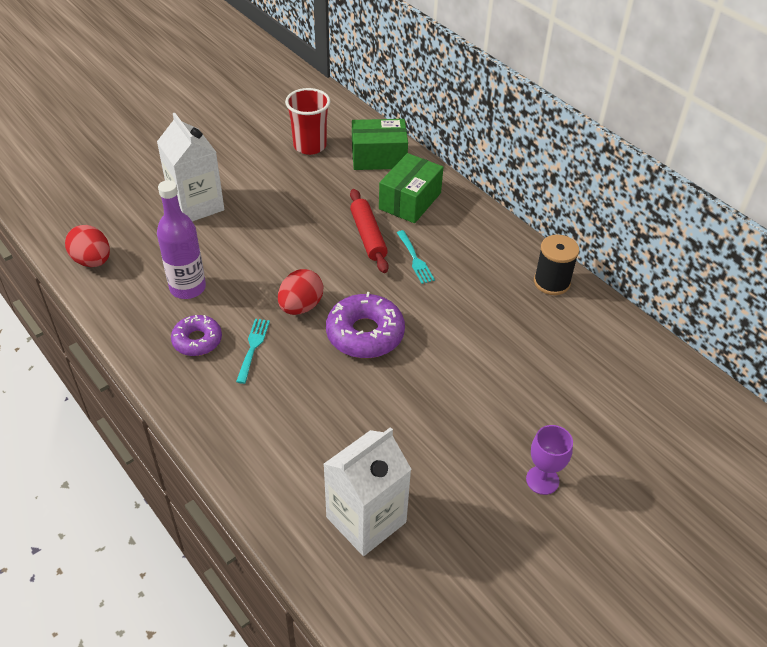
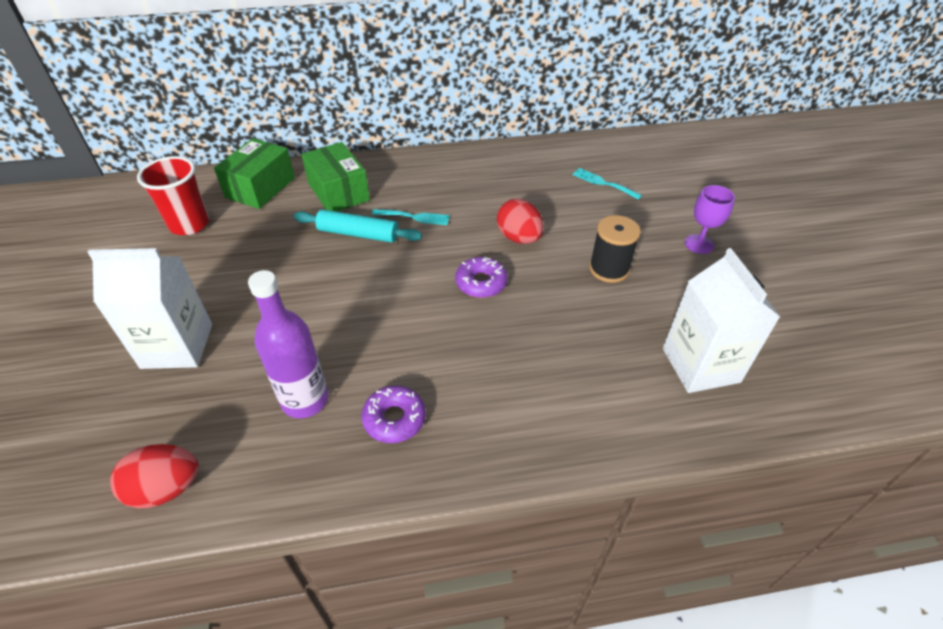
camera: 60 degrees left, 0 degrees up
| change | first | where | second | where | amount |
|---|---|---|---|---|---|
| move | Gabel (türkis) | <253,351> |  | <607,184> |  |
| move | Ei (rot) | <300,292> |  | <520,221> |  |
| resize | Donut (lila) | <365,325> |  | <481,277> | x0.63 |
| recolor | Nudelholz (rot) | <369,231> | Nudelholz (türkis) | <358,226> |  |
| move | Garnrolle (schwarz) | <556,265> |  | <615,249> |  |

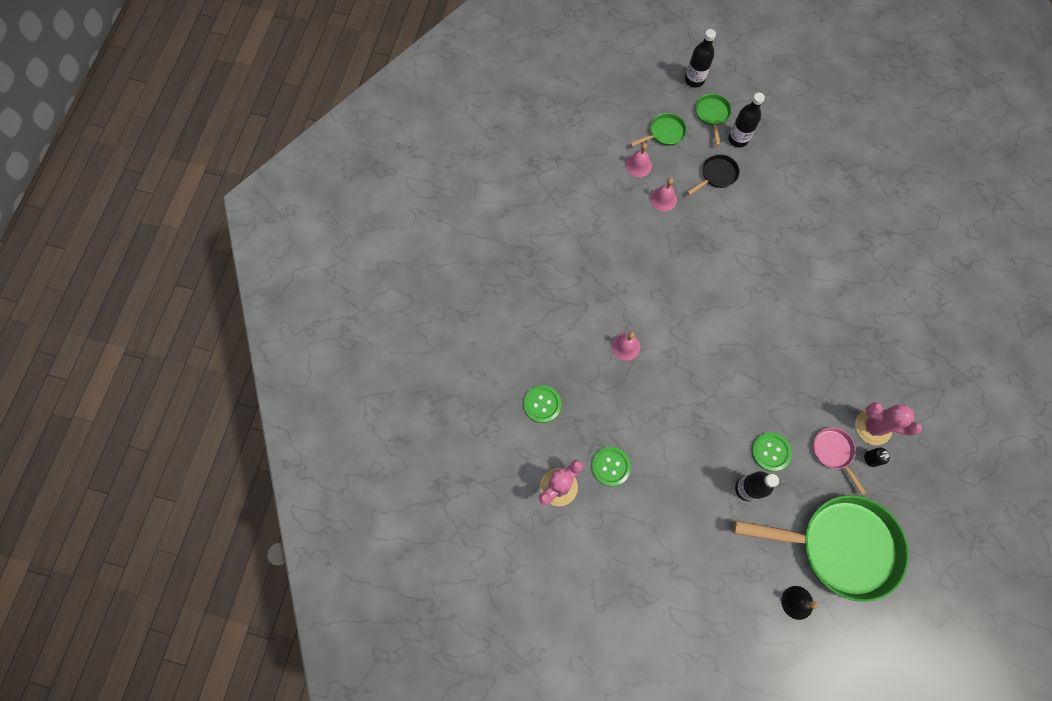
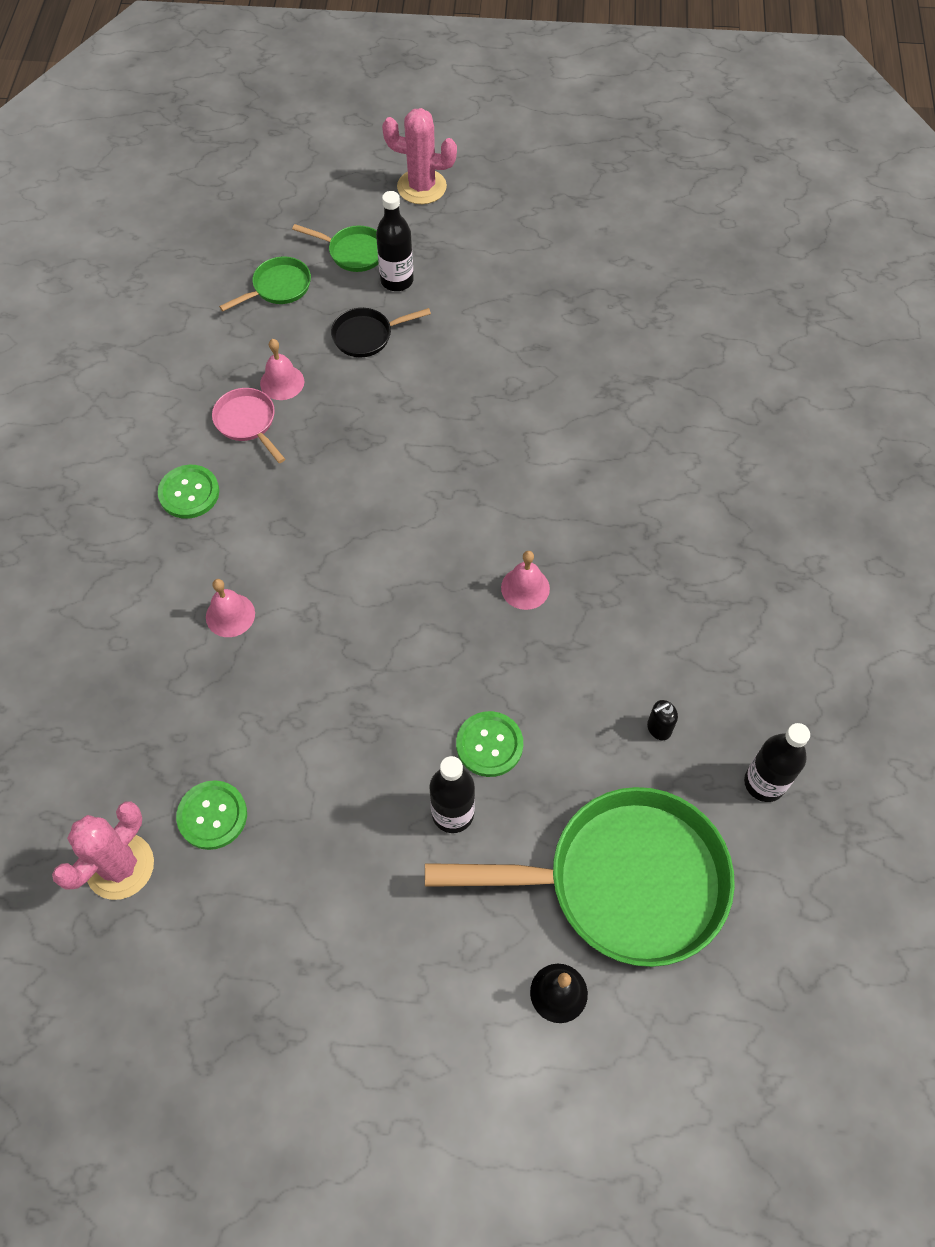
camera: 10 degrees left, 10 degrees down
| change | first | where | second | where | amount |
|---|---|---|---|---|---|
| move | Knopf (grün) | <543,404> |  | <188,492> |  |
| move | Glocke (rosa) | <638,160> |  | <525,580> |  |
| move | Flasche (schwarz) | <700,58> |  | <777,762> |  |
| rotate | Pfanne (schwarz) | <713,174> |  | <381,332> | 150 degrees counterclockwise |
| rotate | Pfanne (grün) | <714,120> |  | <335,248> | 120 degrees clockwise |
| move | Pfanne (rosa) | <839,461> |  | <248,425> |  |
| move | Kaktus (rosa) | <888,423> |  | <419,156> |  |

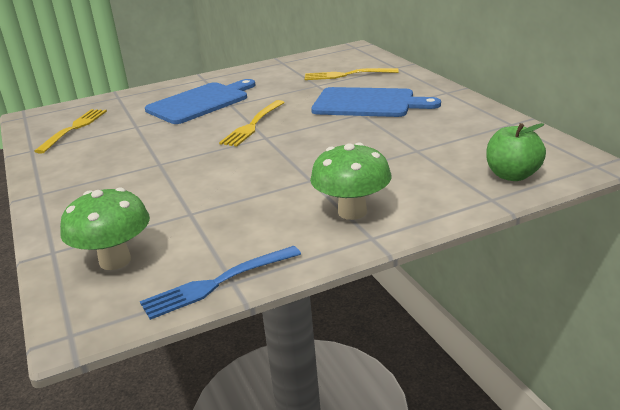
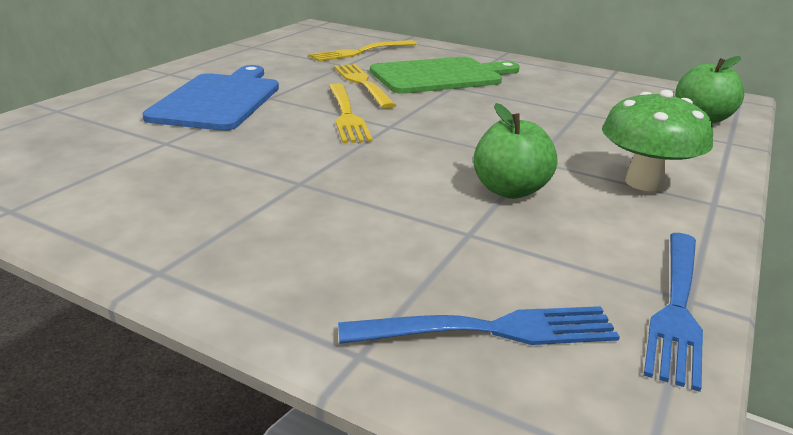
camera: 40 degrees left, 0 degrees up
| change | first | where | second | where | amount |
|---|---|---|---|---|---|
| move | Gabel (gelb) | <70,131> |  | <365,86> |  |
| replace | Pilz (grün) | <105,229> | Gabel (blau) | <479,325> |  |
| recolor | Schneidebrett (blau) | <376,102> | Schneidebrett (grün) | <445,75> |  |
| insert |  |  | Apfel (grün) | <515,151> |  |

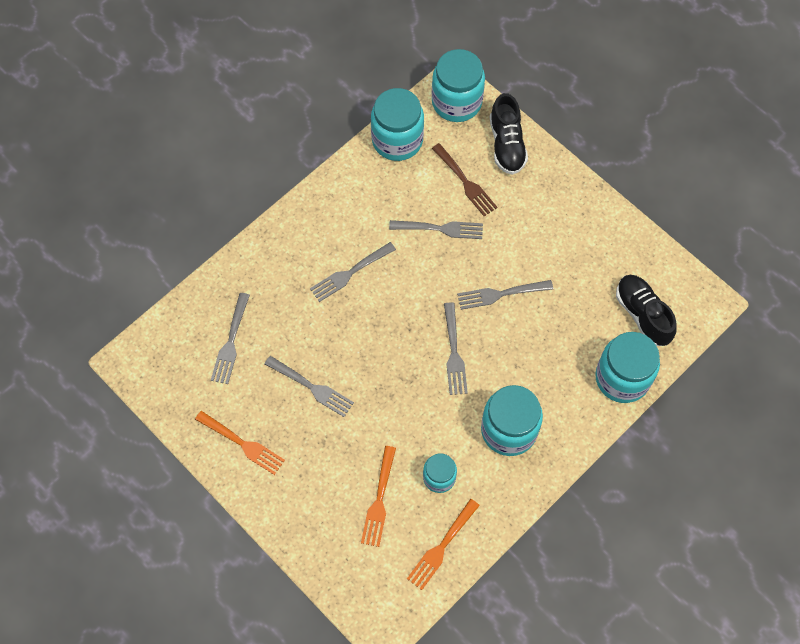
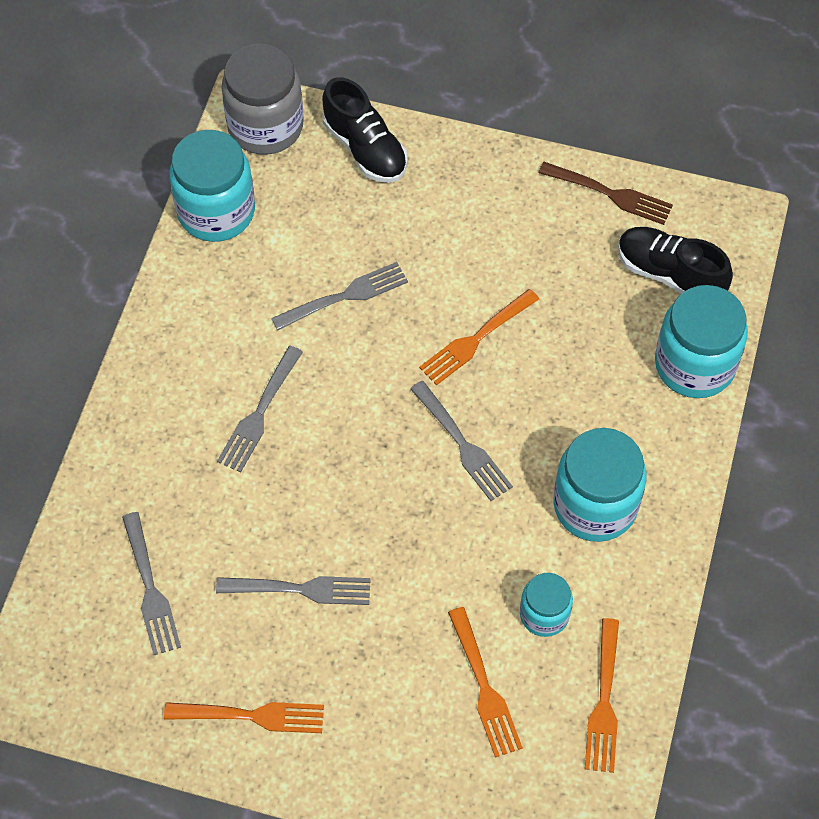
camera: 30 degrees left, 5 degrees down
| change | first | where | second | where | amount |
|---|---|---|---|---|---|
| recolor | Einmachglas (türkis) | <458,85> | Einmachglas (grau) | <262,99> |  |
| move | Gabel (braun) | <464,179> |  | <605,193> |  |
| recolor | Gabel (grau) | <505,295> | Gabel (orange) | <479,337> |  |

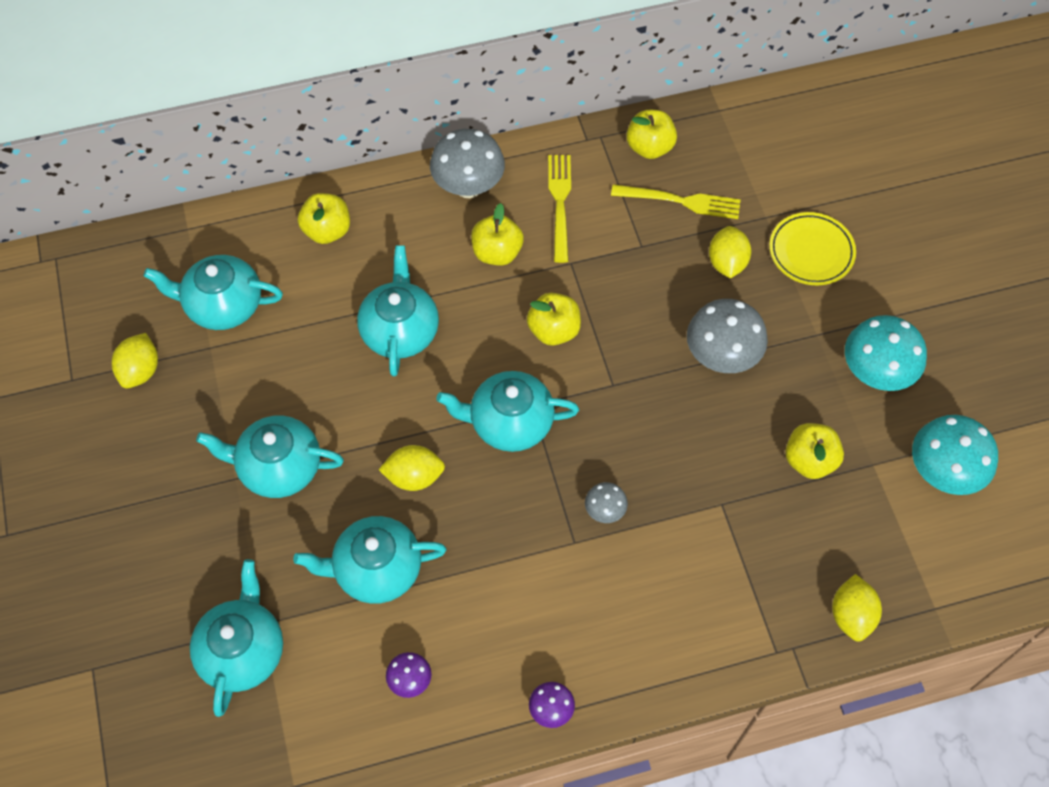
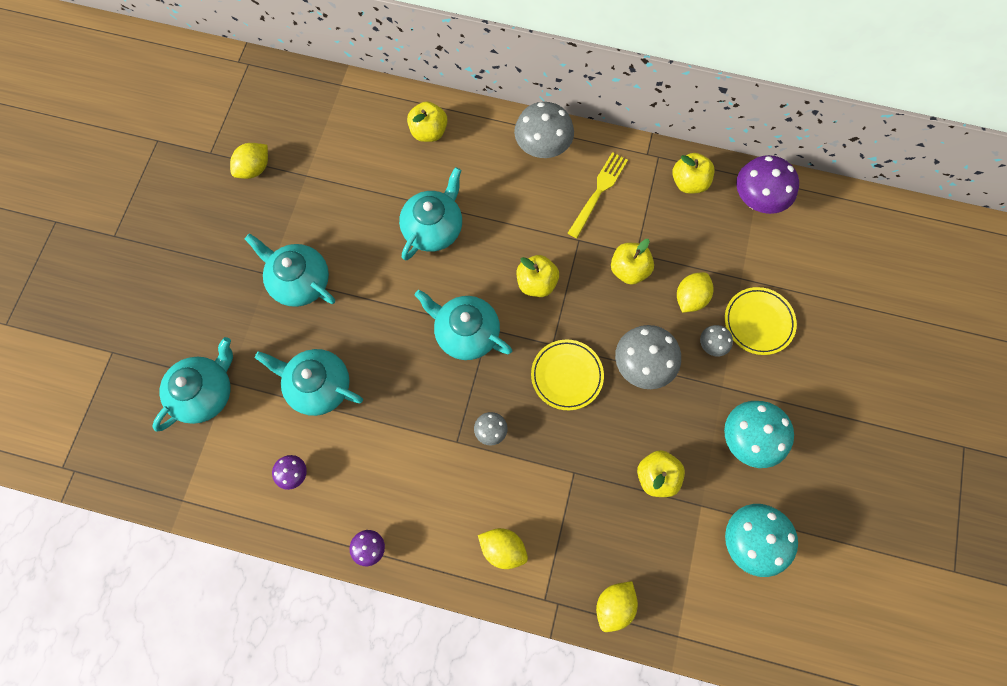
camera: 30 degrees right, 10 degrees up
| change | first | where | second | where | amount |
|---|---|---|---|---|---|
| delete | Teekanne (türkis) | <213,292> |  |  |  |
| move | Zitrone (gelb) | <412,468> |  | <503,548> |  |
| move | Apfel (gelb) | <497,234> |  | <632,262> |  |
| delete | Gabel (gelb) | <676,201> |  |  |  |
| insert |  |  | Teller (gelb) | <567,375> |  |
| insert |  |  | Pilz (grau) | <716,341> |  |
| insert |  |  | Pilz (lila) | <767,184> |  |

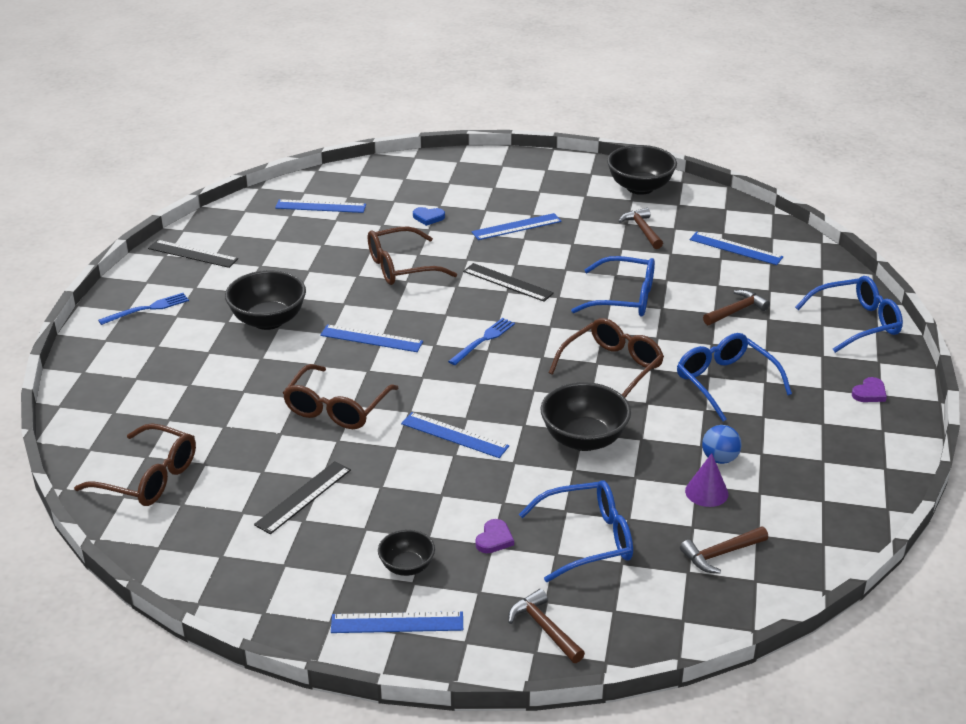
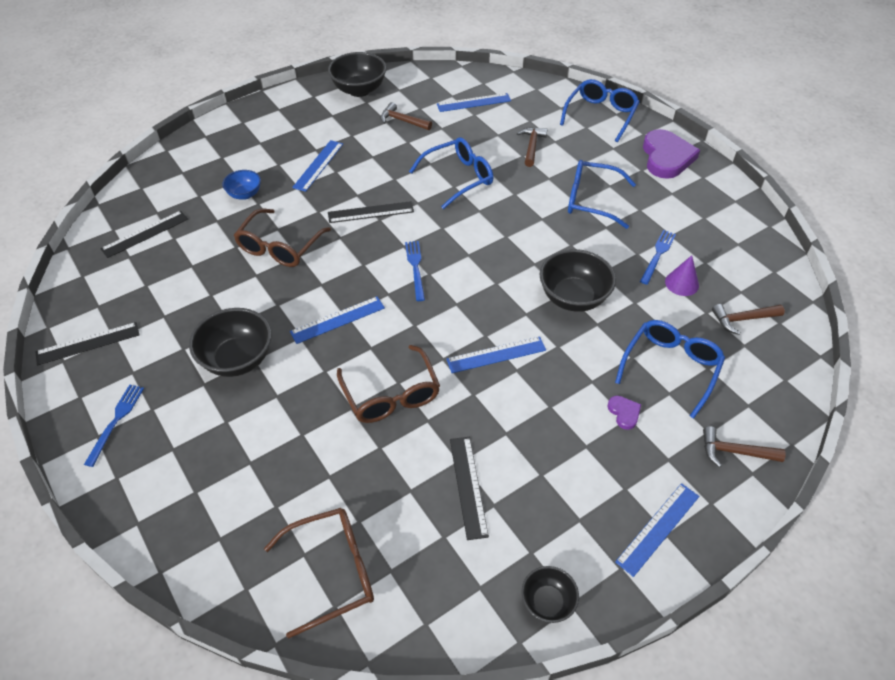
camera: 45 degrees left, 15 degrees up
| change | first | where | second | where | amount |
|---|---|---|---|---|---|
| recolor | Lineal (blau) | <320,206> | Lineal (schwarz) | <144,234> |  |
| move | Schüssel (schwarz) | <406,552> |  | <550,594> |  |
| replace | Herz (blau) | <429,216> | Schüssel (blau) | <241,185> |  |
| delete | Brille (braun) | <606,357> |  |  |  |
| rotate | Hammer (braun) | <724,550> |  | <748,319> | 60 degrees clockwise |
| replace | Ball (blau) | <722,444> | Gabel (blau) | <658,257> |  |
| resize | Herz (lila) | <869,389> |  | <671,154> | x2.26 |

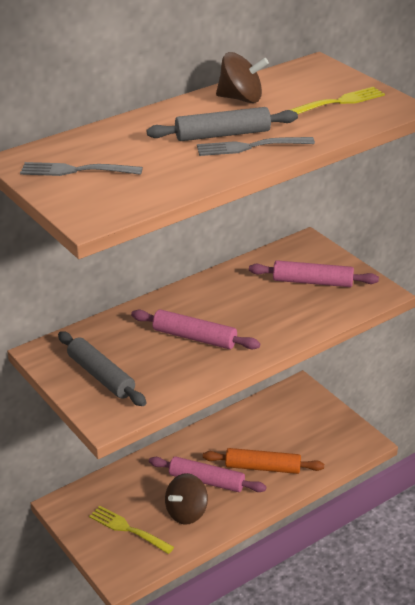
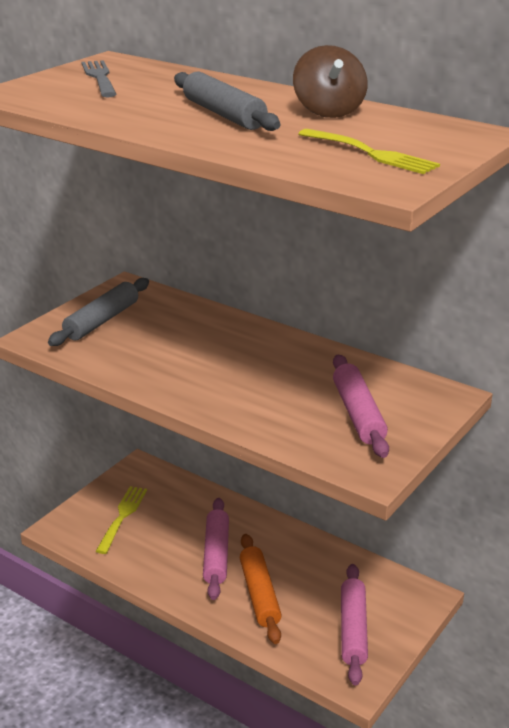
camera: 70 degrees right, 5 degrees down
| change | first | where | second | where | amount |
|---|---|---|---|---|---|
| move | Nudelholz (rosa) | <195,329> |  | <354,625> |  |
| delete | Kreisel (braun) | <186,498> |  |  |  |
| delete | Gabel (grau) | <256,146> |  |  |  |

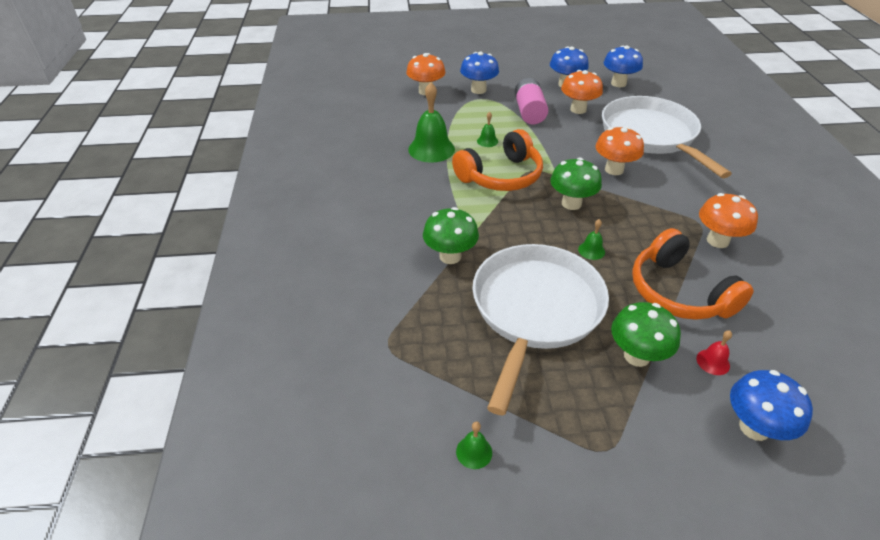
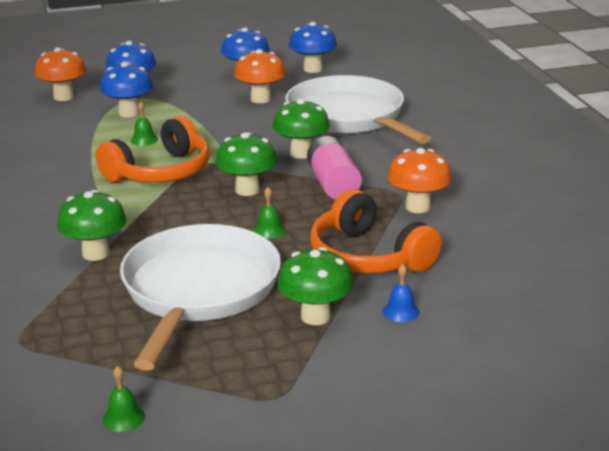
camera: 10 degrees left, 15 degrees down
| change | first | where | second | where | amount |
|---|---|---|---|---|---|
| delete | Glocke (grün) | <431,122> |  |  |  |
| move | Batterie (rosa) | <531,101> |  | <334,168> |  |
| recolor | Pilz (orange) | <619,151> | Pilz (grün) | <301,129> |  |
| recolor | Glocke (rot) | <714,352> | Glocke (blau) | <401,293> |  |
| move | Pilz (blau) | <771,405> |  | <126,90> |  |

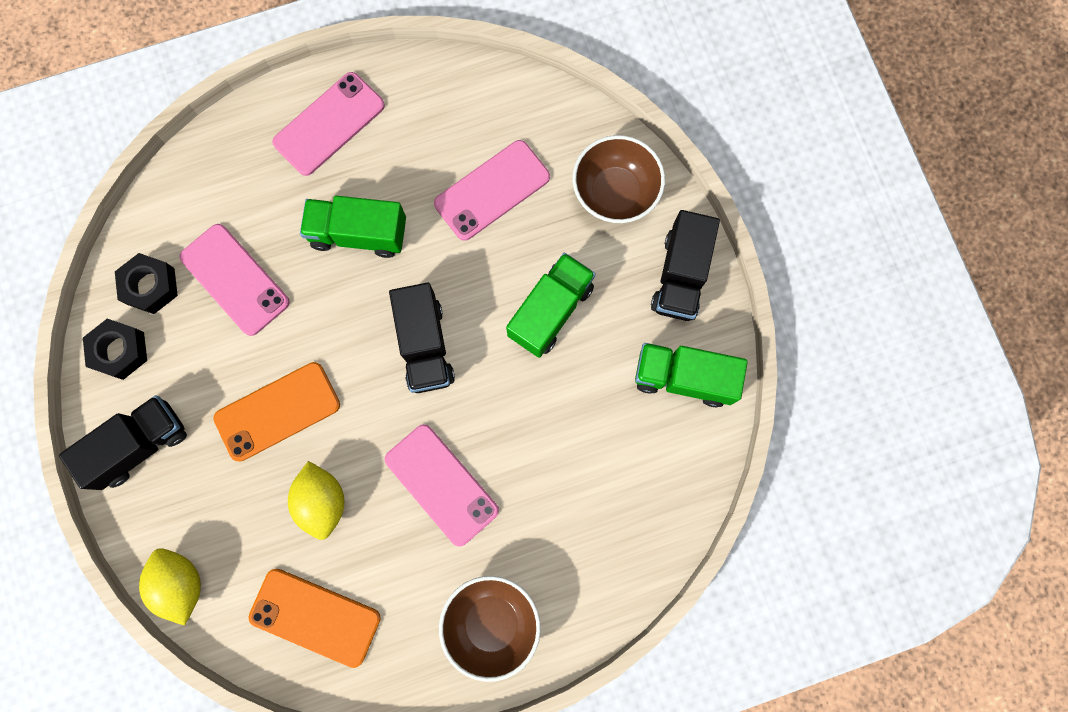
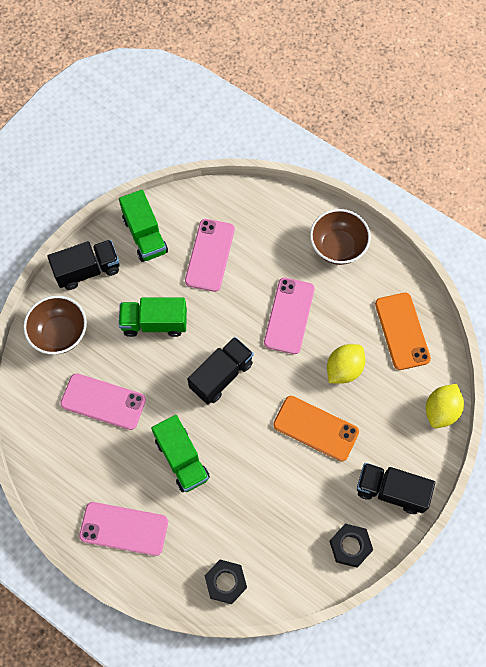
camera: 125 degrees left, 10 degrees down
| change | first | where | second | where | amount |
|---|---|---|---|---|---|
| move | Sechskantmutter (schwarz) | <146,283> |  | <225,582> |  |
| move | Handy (rosa) | <235,280> |  | <210,255> |  |

